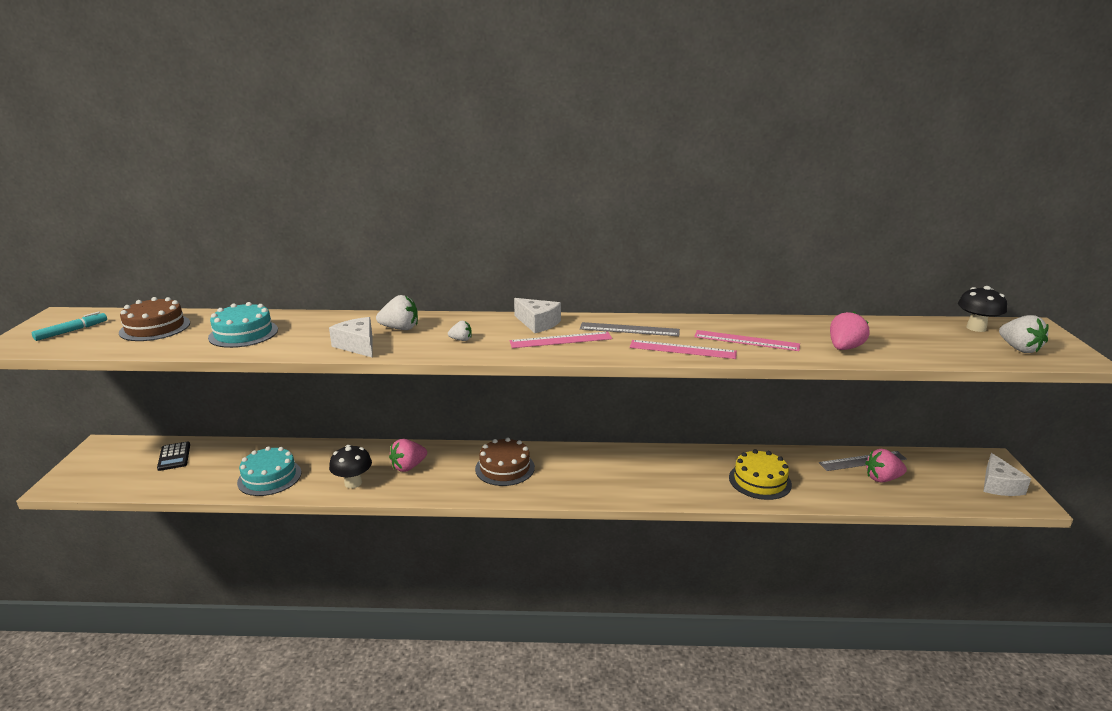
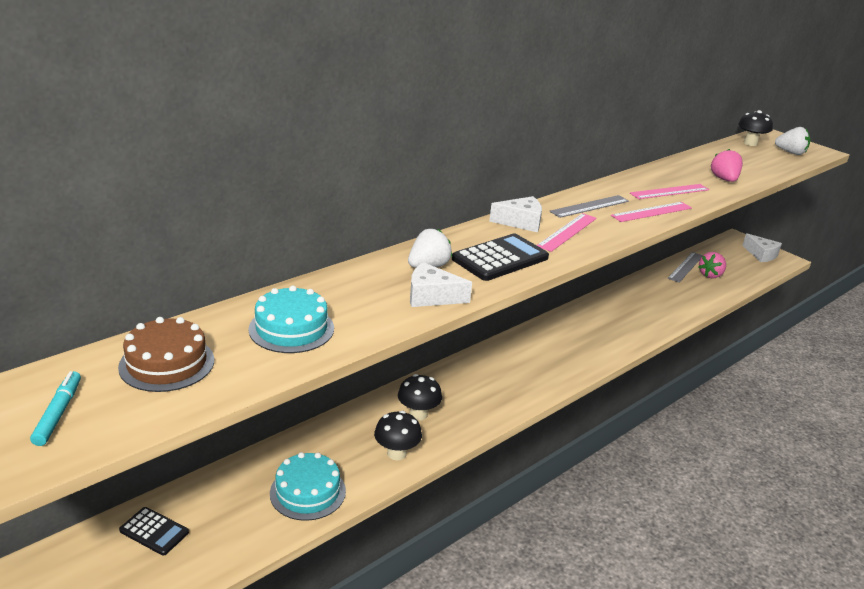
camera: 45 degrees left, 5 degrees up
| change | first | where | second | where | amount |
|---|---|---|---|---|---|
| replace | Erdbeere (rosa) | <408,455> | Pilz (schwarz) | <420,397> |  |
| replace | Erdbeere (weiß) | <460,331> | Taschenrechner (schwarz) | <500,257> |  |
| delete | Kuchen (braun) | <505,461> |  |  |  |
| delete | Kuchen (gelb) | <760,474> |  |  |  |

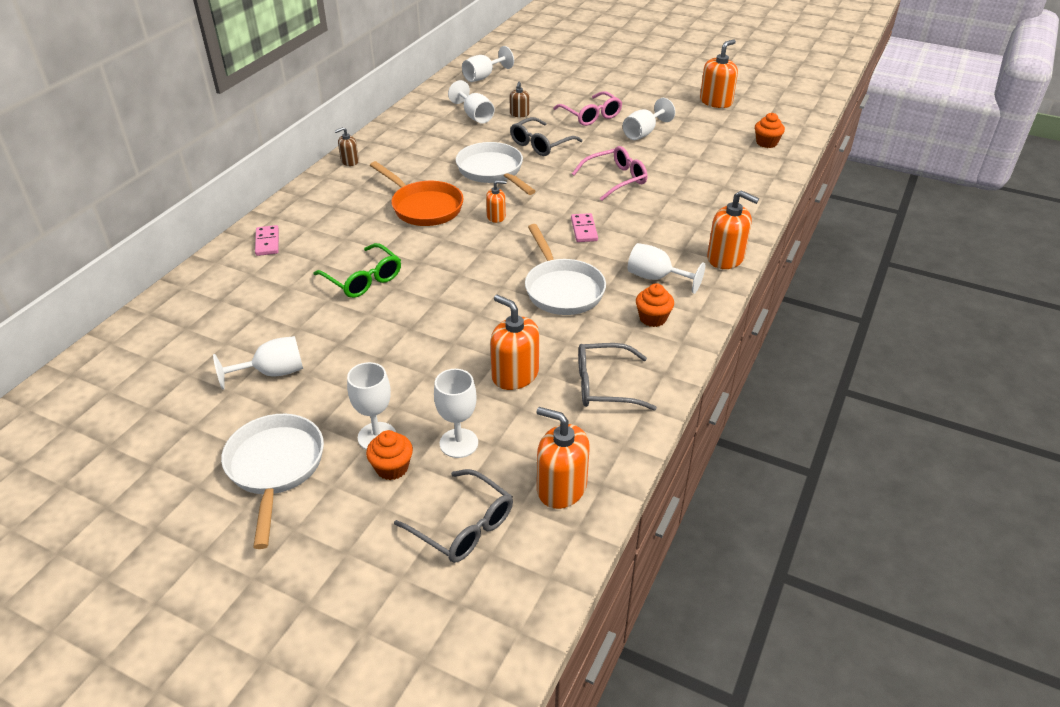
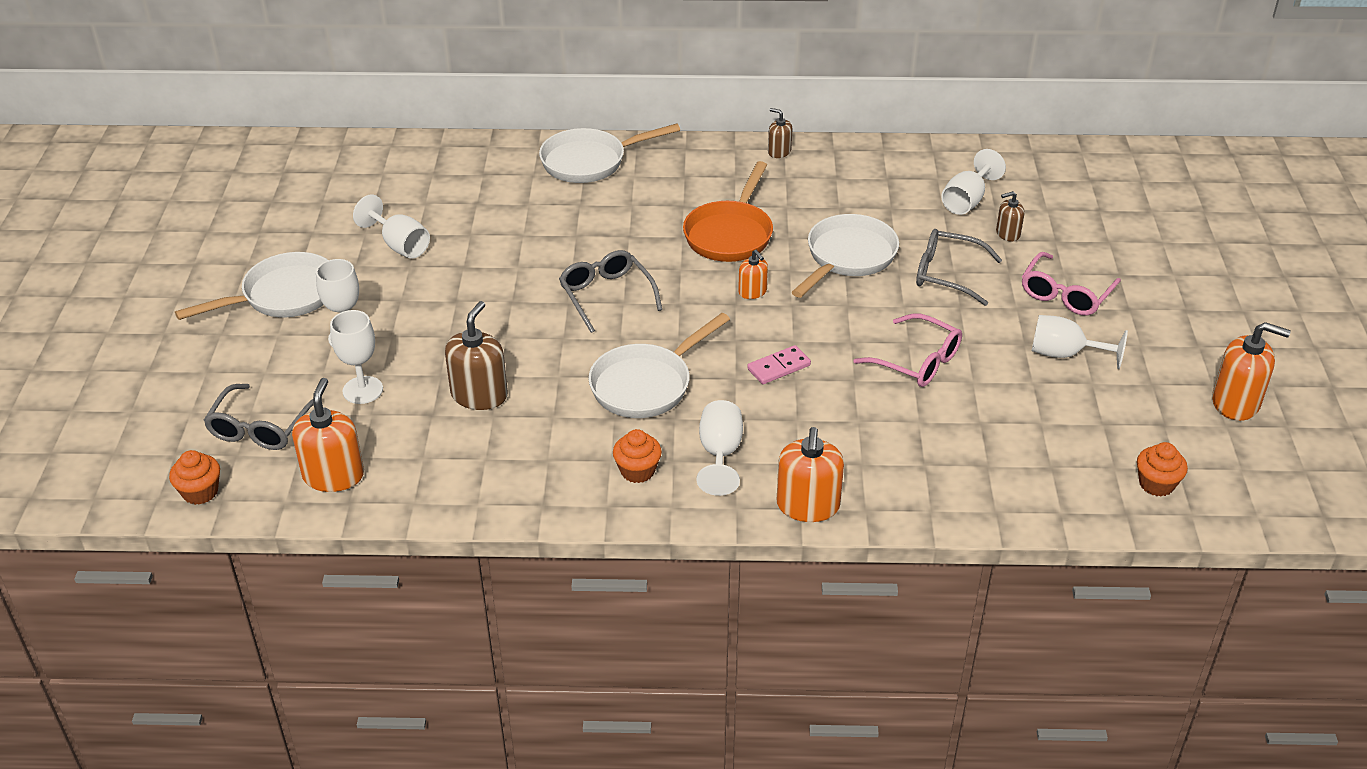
camera: 65 degrees right, 0 degrees up
| change | first | where | second | where | amount |
|---|---|---|---|---|---|
| replace | Dominostein (rosa) | <267,240> | Pfanne (weiß) | <609,153> |  |
| delete | Brille (grün) | <357,270> |  |  |  |
| move | Muffin (orange) | <389,455> |  | <194,477> |  |
| delete | Kelch (weiß) | <488,64> |  |  |  |
| recolor | Seifenspender (orange) | <514,342> | Seifenspender (braun) | <476,355> |  |
| move | Brille (grau) | <617,376> |  | <610,291> |  |

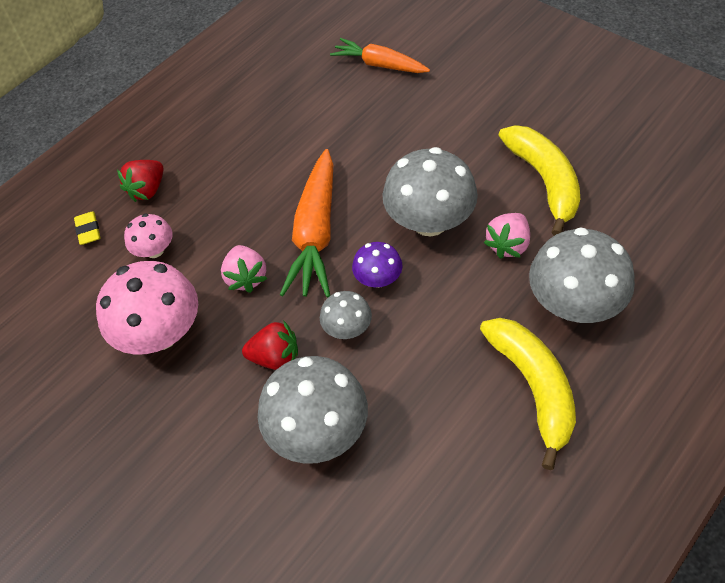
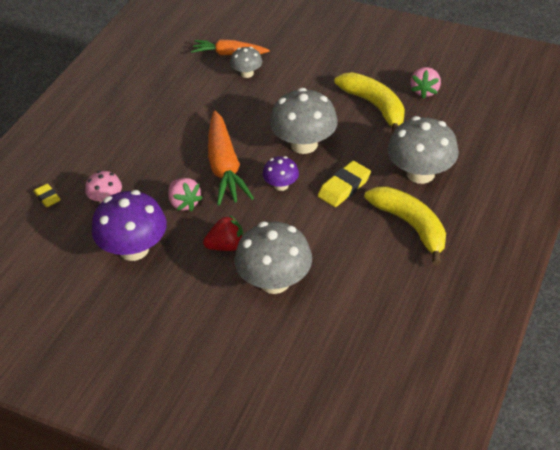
camera: 20 degrees left, 10 degrees down
| change | first | where | second | where | amount |
|---|---|---|---|---|---|
| recolor | Pilz (rosa) | <147,308> | Pilz (lila) | <129,225> |  |
| delete | Erdbeere (rot) | <140,181> |  |  |  |
| move | Pilz (grau) | <346,315> |  | <246,62> |  |
| move | Erdbeere (rosa) | <507,236> |  | <425,83> |  |
| insert |  |  | Radiergummi (gelb) | <344,184> |  |

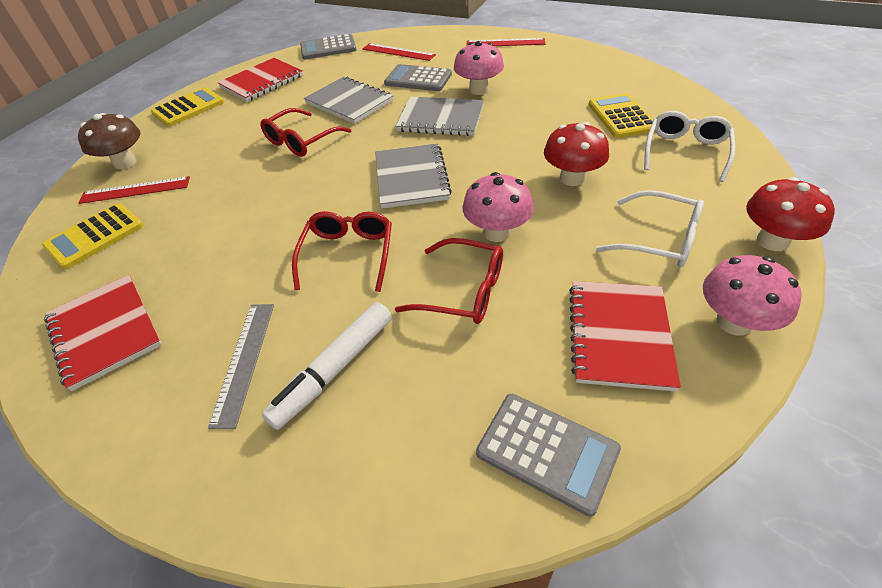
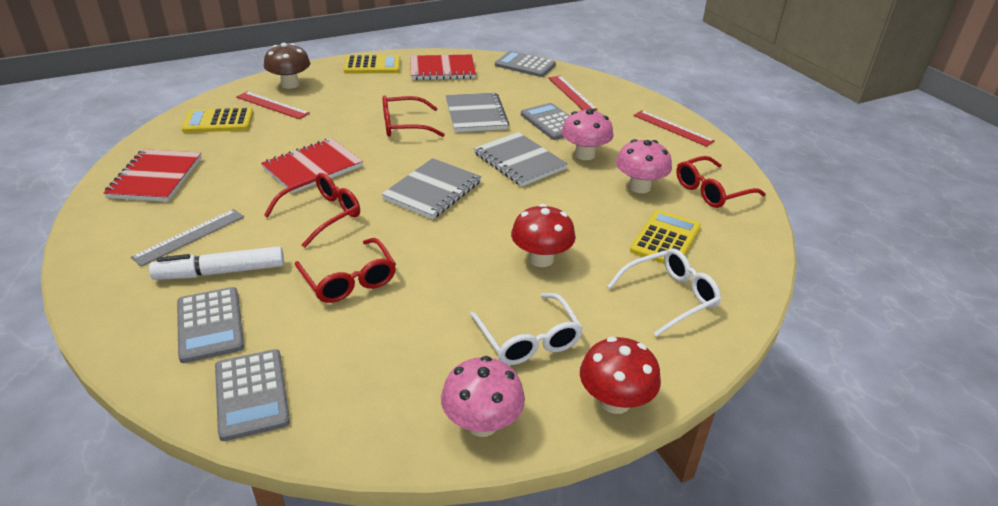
camera: 35 degrees right, 10 degrees down
| change | first | where | second | where | amount |
|---|---|---|---|---|---|
| move | Pilz (rosa) | <498,207> |  | <644,166> |  |
| move | Notizbuch (rot) | <625,336> |  | <312,165> |  |
| insert |  |  | Taschenrechner (grau) | <210,325> |  |
| insert |  |  | Brille (rot) | <721,182> |  |

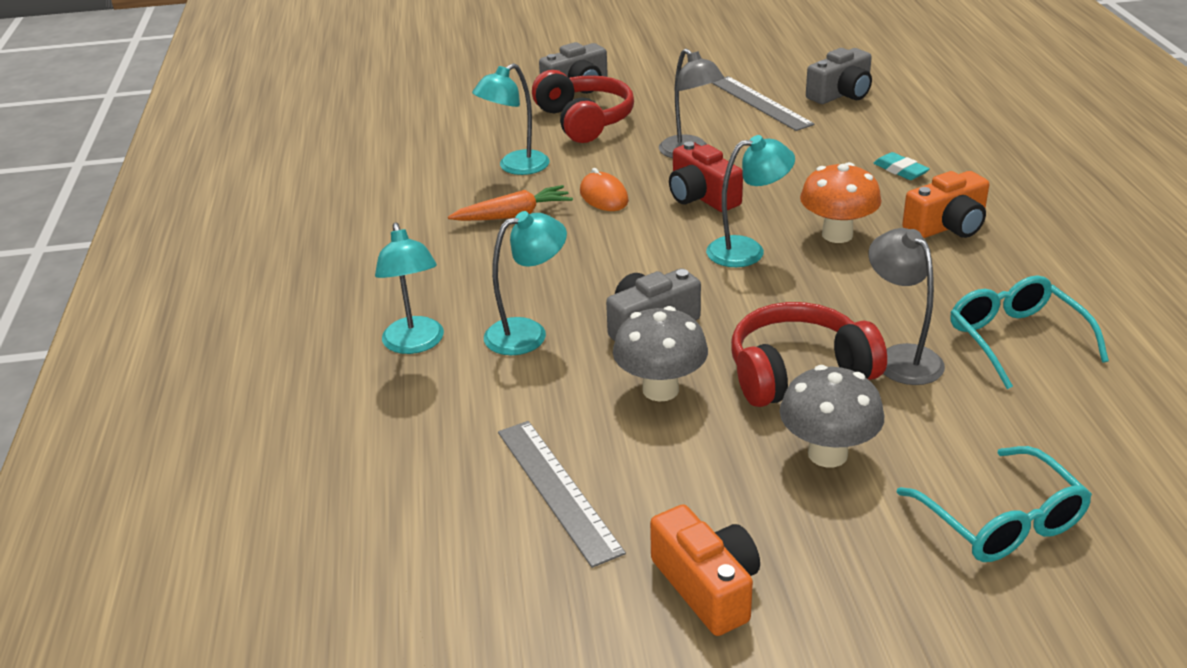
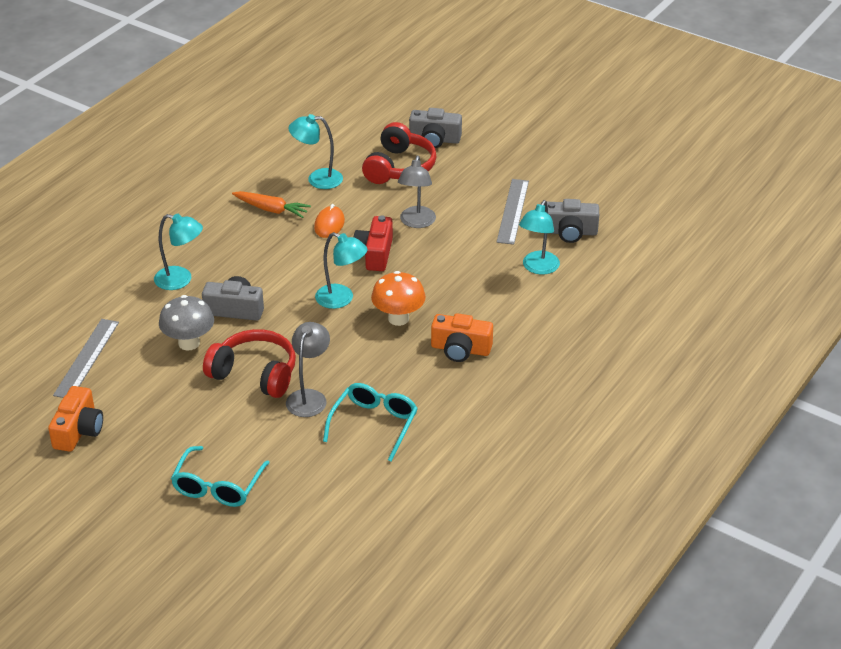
camera: 40 degrees right, 5 degrees up
| change | first | where | second | where | amount |
|---|---|---|---|---|---|
| move | Lampe (türkis) | <409,288> |  | <539,237> |  |
| delete | Pilz (grau) | <832,416> |  |  |  |
| delete | Radiergummi (türkis) | <901,166> |  |  |  |

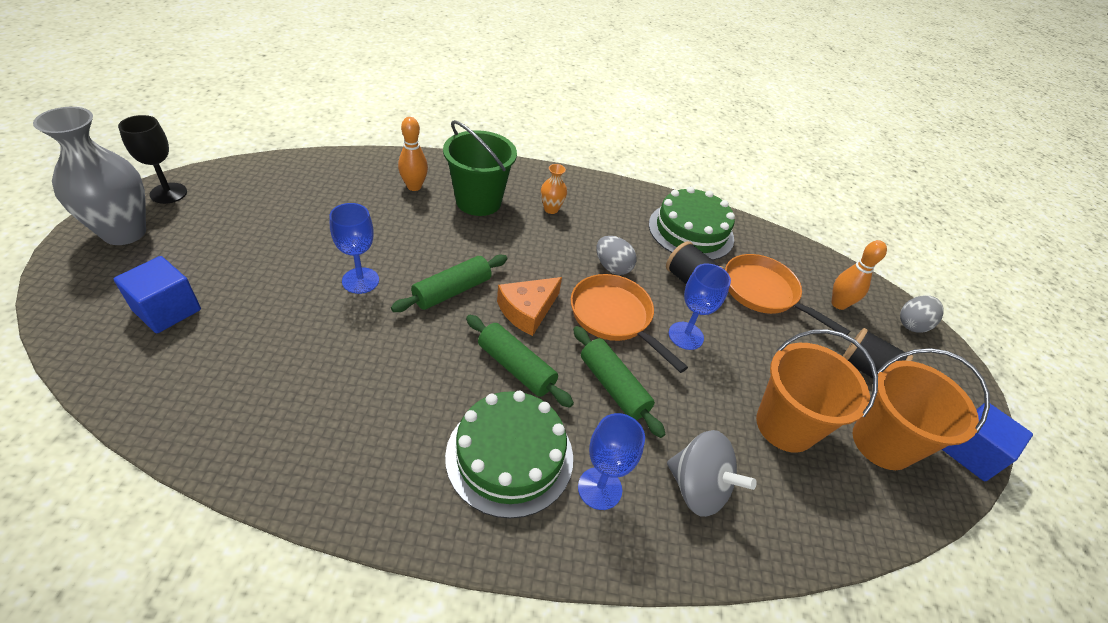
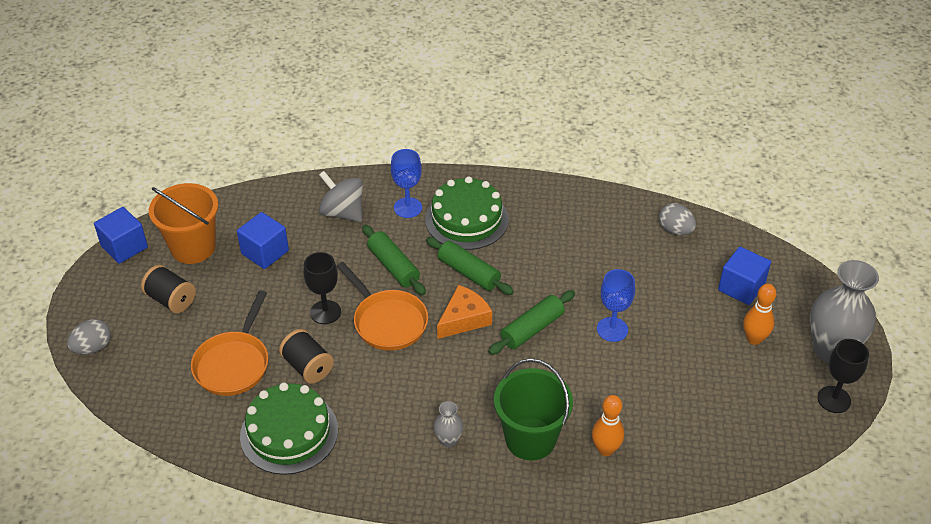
camera: 175 degrees left, 0 degrees up
| change | first | where | second | where | amount |
|---|---|---|---|---|---|
| recolor | Vase (orange) | <554,189> | Vase (grau) | <449,424> |  |
| move | Ei (grau) | <616,255> |  | <677,219> |  |
| recolor | Kelch (blau) | <700,306> | Kelch (schwarz) | <322,288> |  |
| rotate | Pfanne (orange) | <787,294> |  | <229,343> | 60 degrees clockwise |
| replace | Eimer (orange) | <817,391> | Kubus (blau) | <263,240> |  |
| move | Bowlingkegel (orange) | <859,275> |  | <759,314> |  |

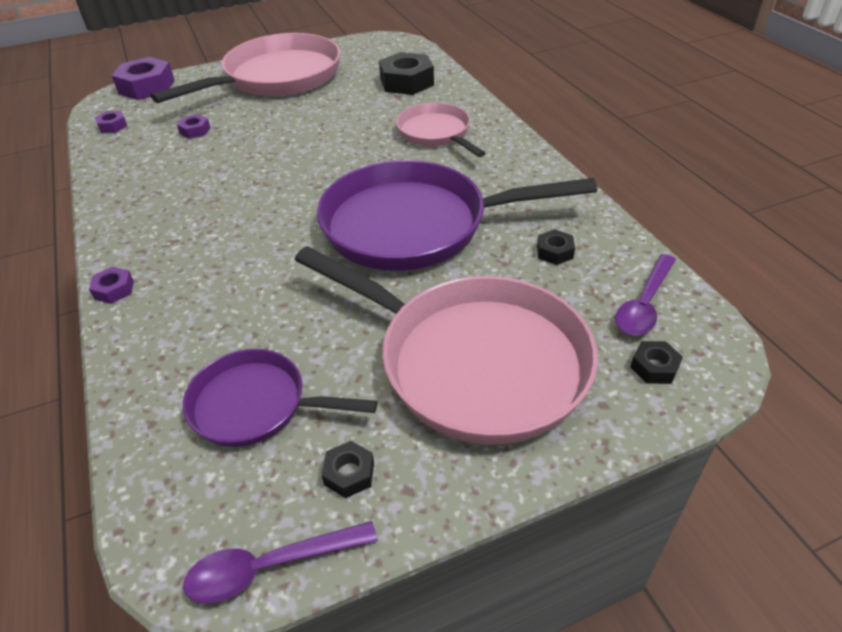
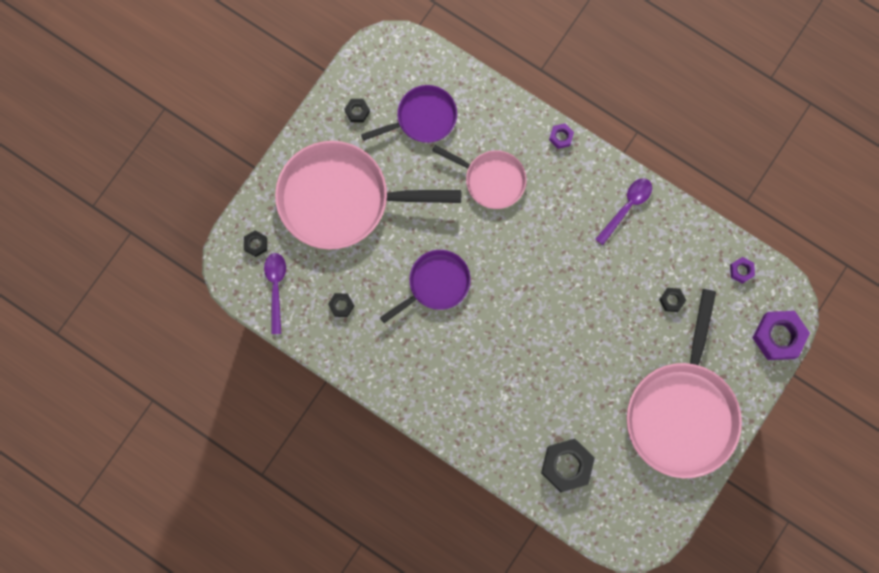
camera: 145 degrees right, 35 degrees up
| change | first | where | second | where | amount |
|---|---|---|---|---|---|
| recolor | Sechskantmutter (lila) | <193,126> | Sechskantmutter (schwarz) | <672,300> |  |
| move | Löffel (lila) | <280,562> |  | <623,211> |  |
| resize | Pfanne (lila) | <457,215> |  | <425,286> | x0.55 |
| move | Pfanne (rosa) | <441,130> |  | <479,177> |  |

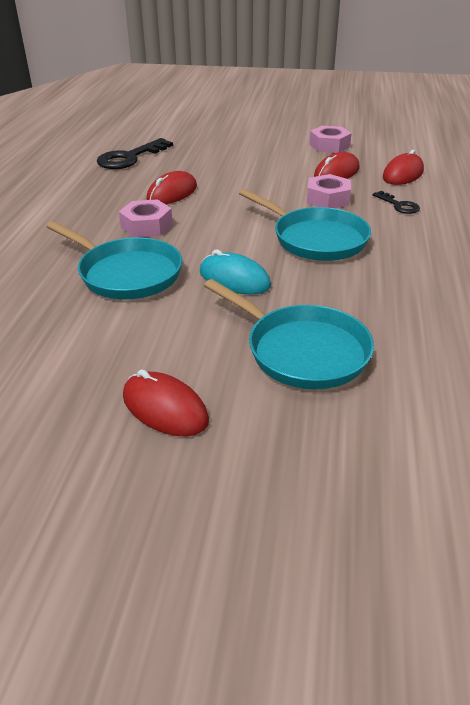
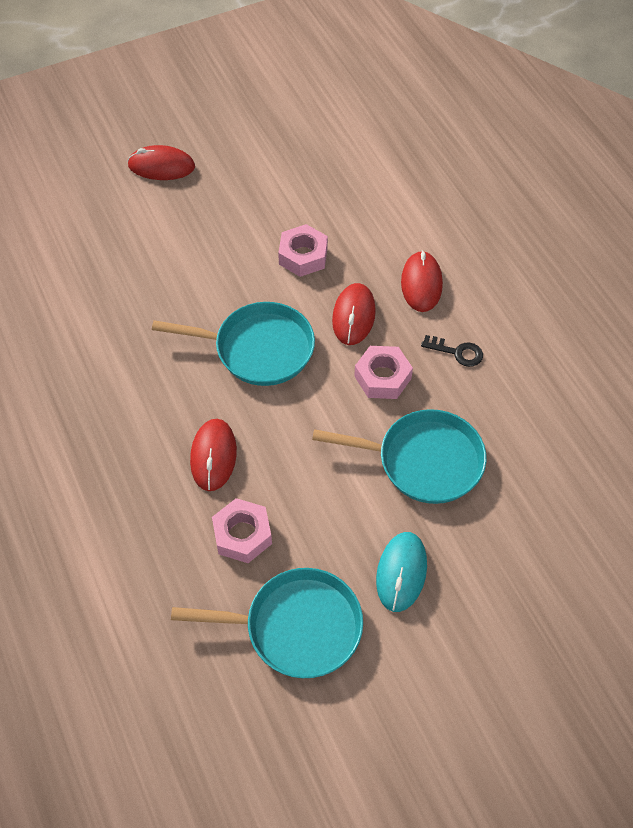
camera: 35 degrees left, 20 degrees up
| change | first | where | second | where | amount |
|---|---|---|---|---|---|
| delete | Schlüssel (schwarz) | <134,153> |  |  |  |
| move | Computermaus (rot) | <166,402> |  | <161,162> |  |
| rotate | Computermaus (türkis) | <235,272> |  | <401,572> | 75 degrees counterclockwise |
| move | Pfanne (türkis) | <289,334> |  | <233,344> |  |

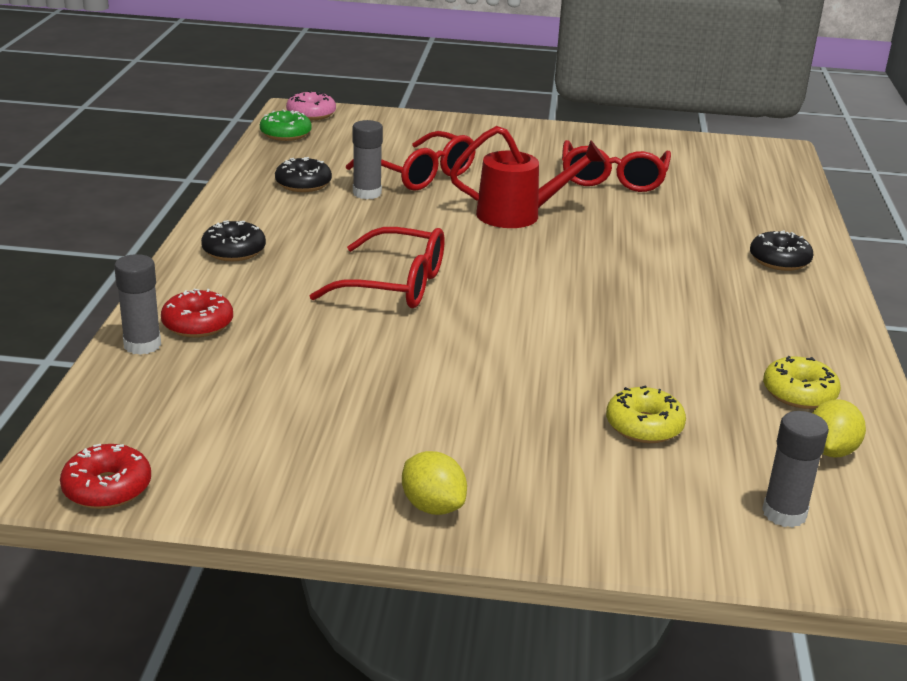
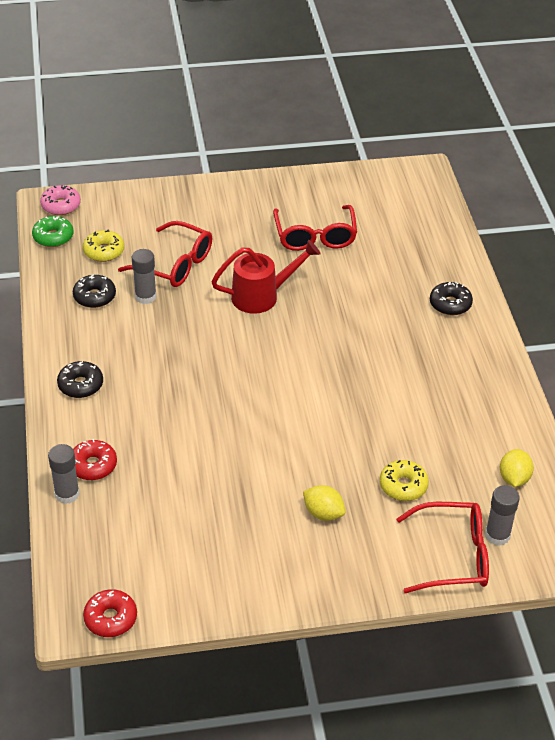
camera: 15 degrees left, 15 degrees up
| change | first | where | second | where | amount |
|---|---|---|---|---|---|
| move | Brille (rot) | <377,267> |  | <442,547> |  |
| move | Zitrone (gelb) | <434,483> |  | <324,503> |  |
| move | Donut (gelb) | <802,382> |  | <103,246> |  |

